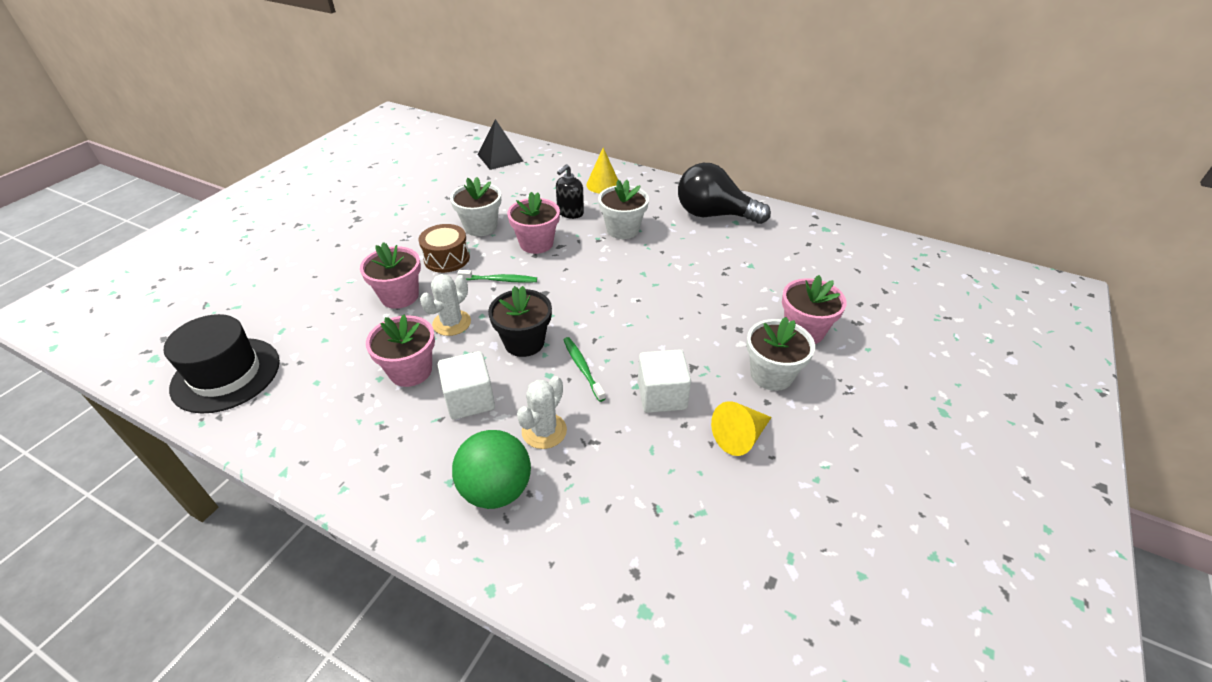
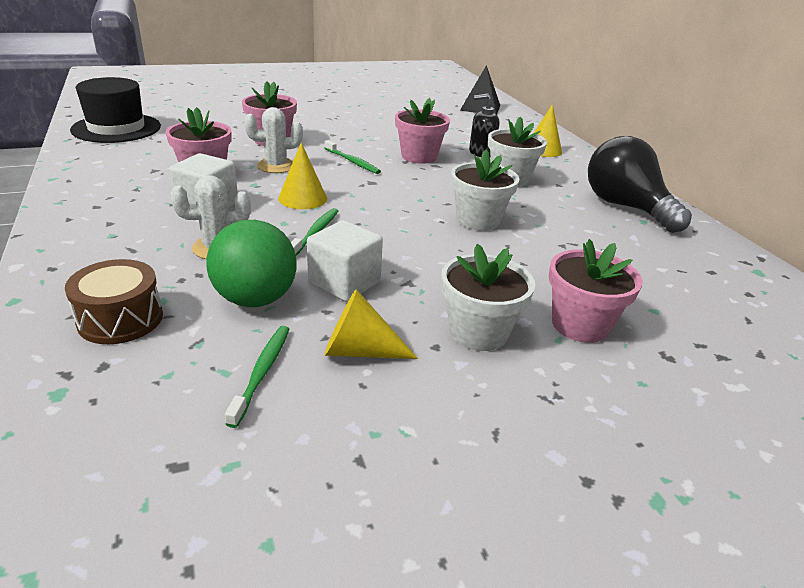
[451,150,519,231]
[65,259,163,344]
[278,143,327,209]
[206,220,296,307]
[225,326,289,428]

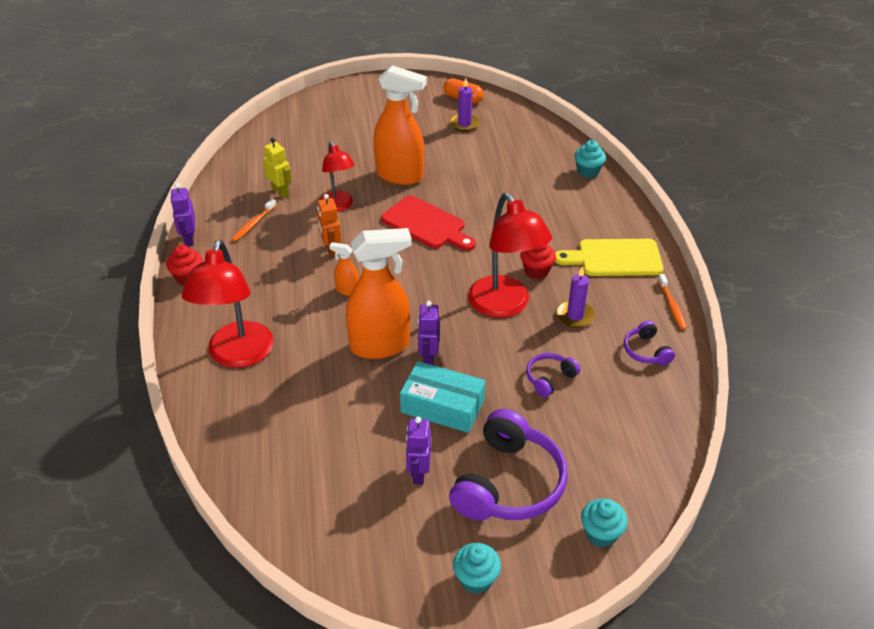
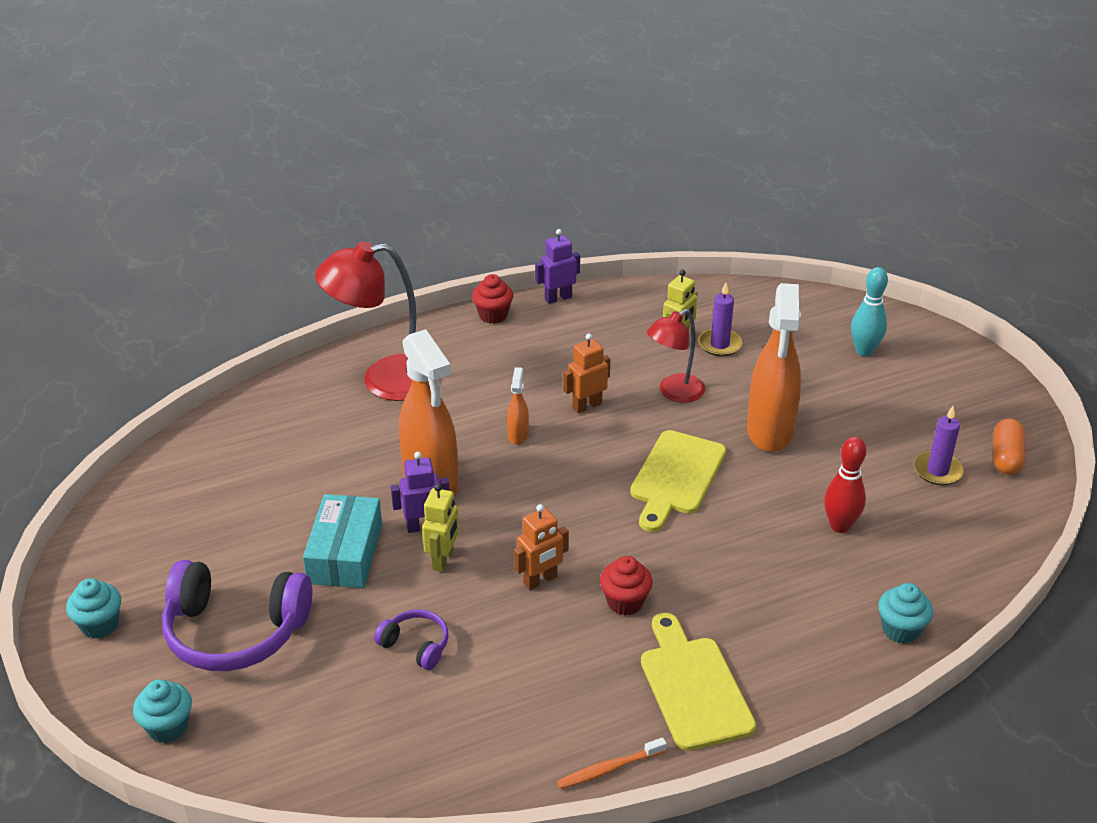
[514,504,569,590]
[630,430,726,532]
[232,199,276,242] (first image)
[698,282,742,356]
[624,320,675,365] (first image)
[406,417,431,485] (first image)
[851,267,888,356]
[824,437,866,533]
[422,484,459,572]

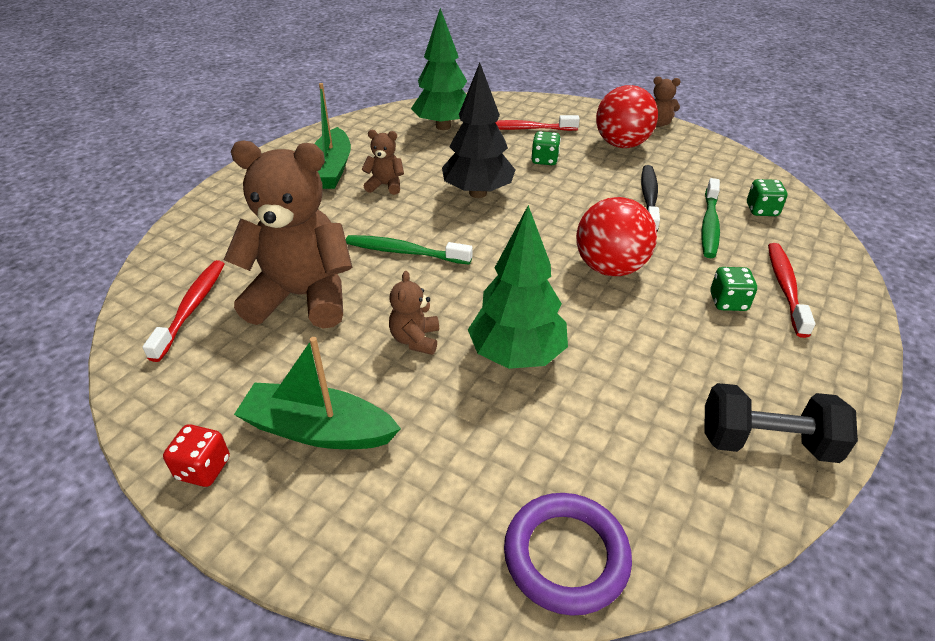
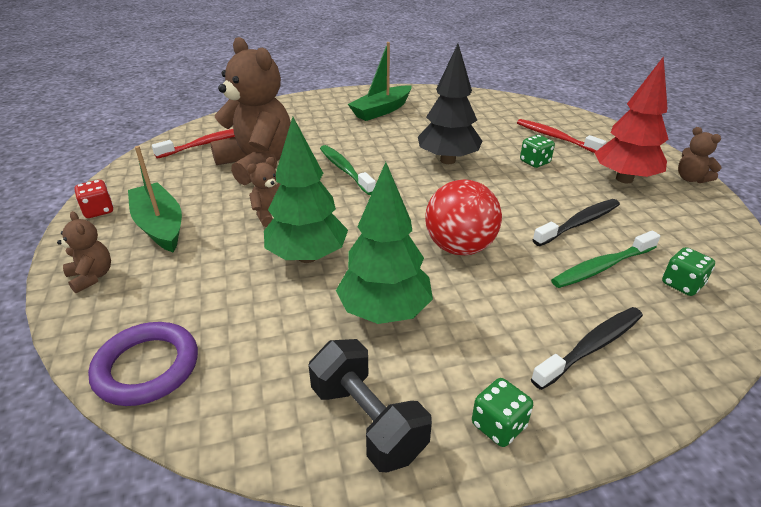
[336,162,433,324]
[594,56,668,183]
[57,211,111,293]
[531,307,643,390]
[472,378,533,447]

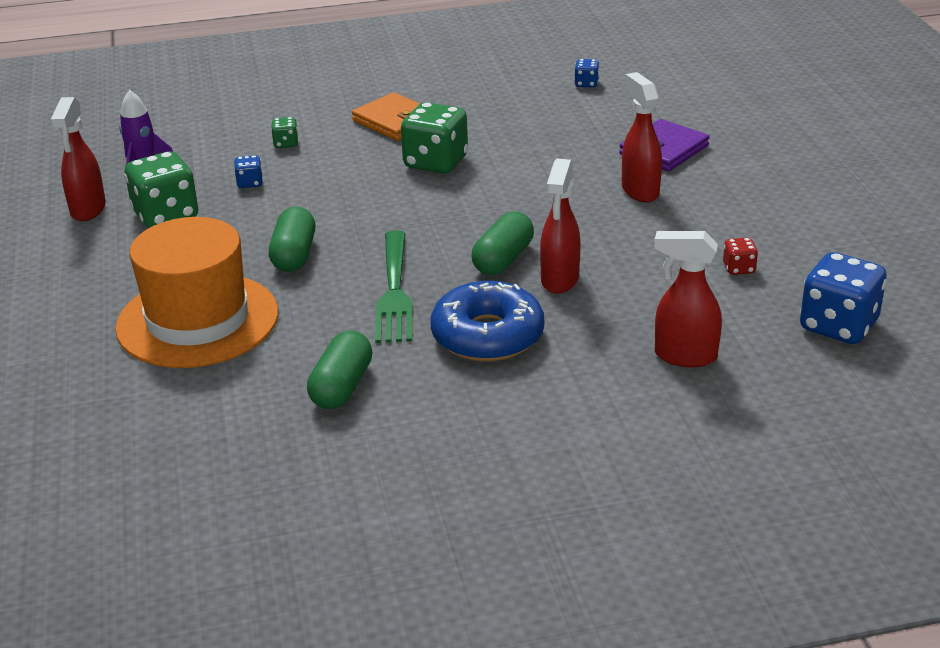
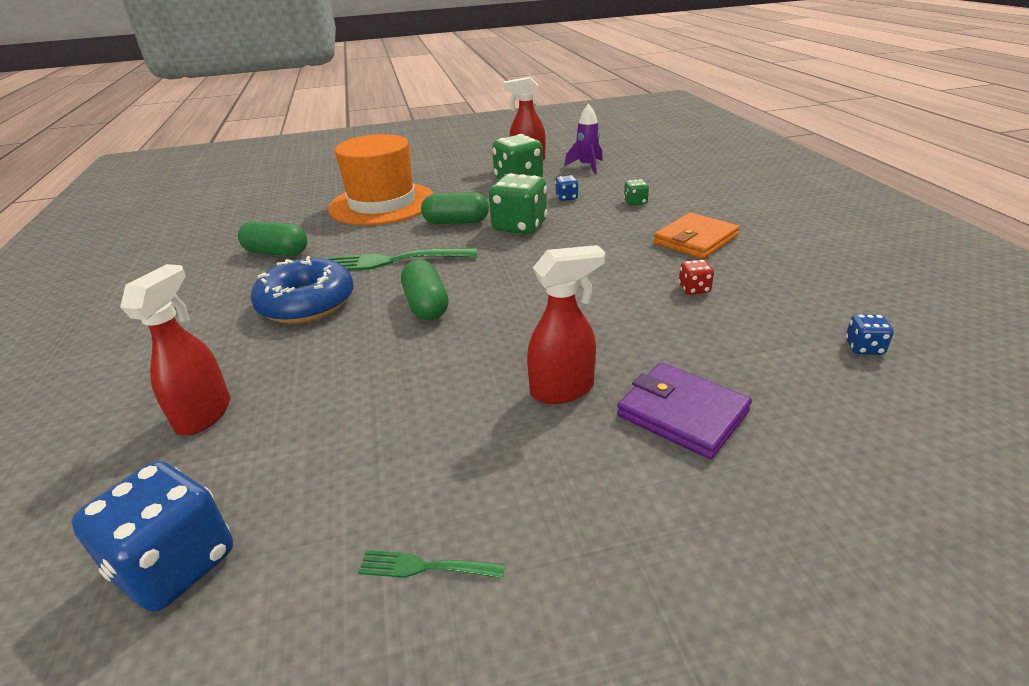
[489,173,547,234]
[540,158,581,294] (first image)
[401,260,449,320]
[679,260,714,295]
[358,550,505,579]

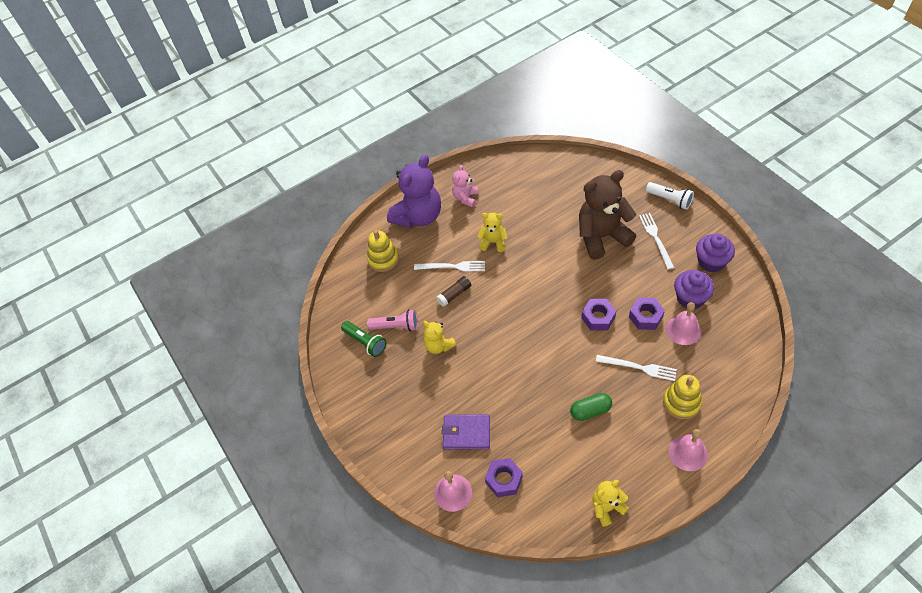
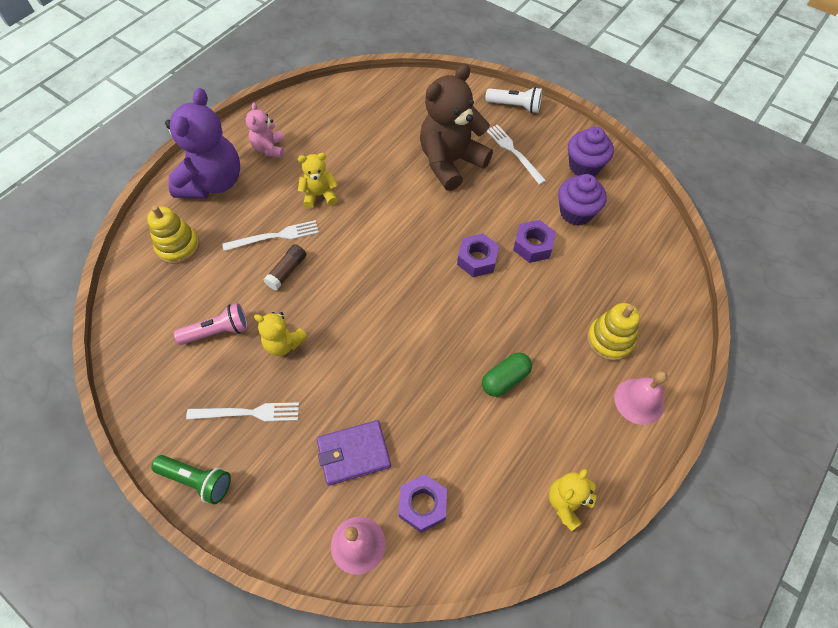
[666,302,701,345] (first image)
[151,455,231,504]
[186,402,299,422]

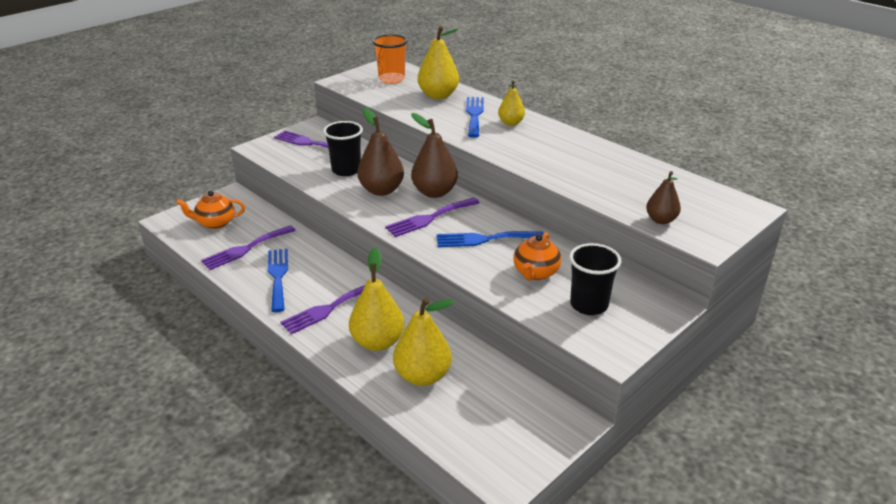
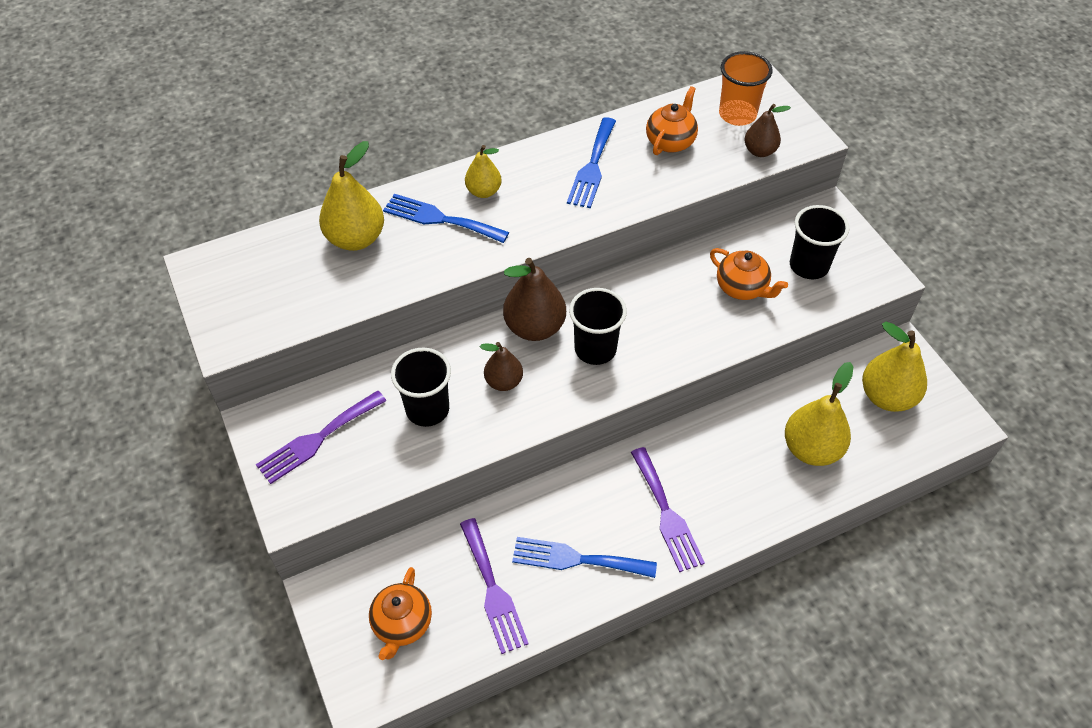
[719,51,773,126]
[480,342,523,391]
[569,288,627,365]
[567,117,616,208]
[862,322,927,412]
[646,86,698,155]

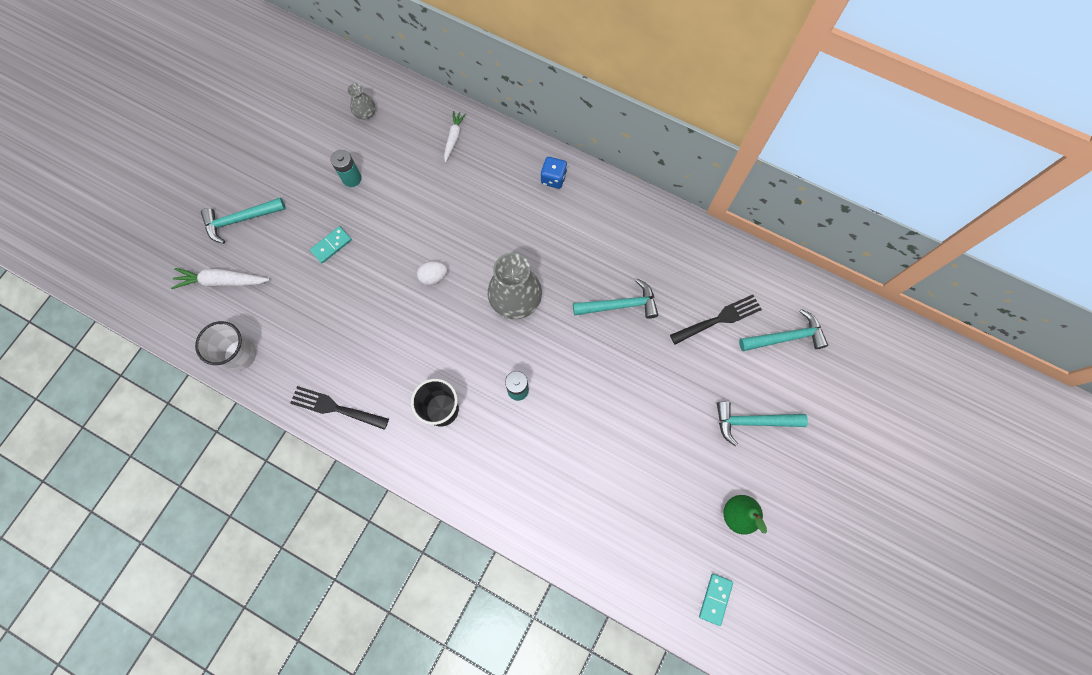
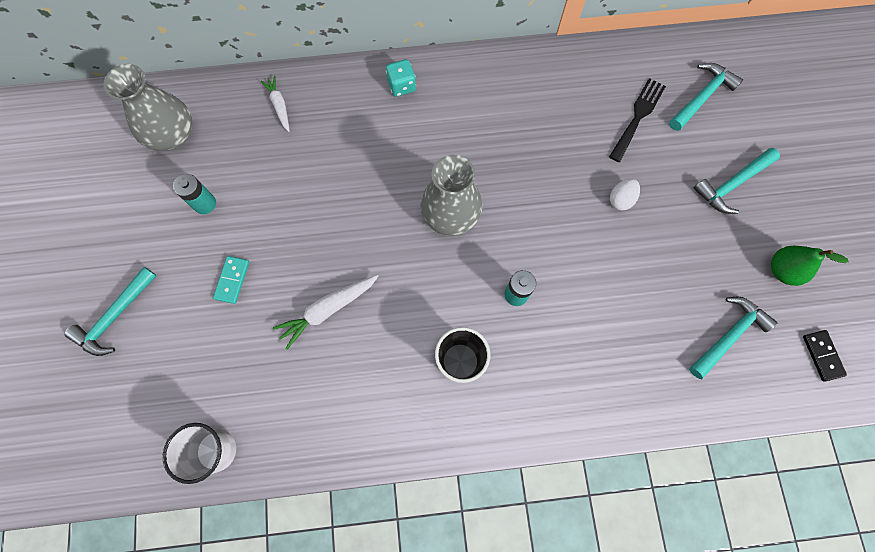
[103,64,192,151]
[386,59,416,97]
[610,178,640,211]
[273,275,378,350]
[689,297,777,379]
[290,386,389,430] (first image)
[803,330,847,382]

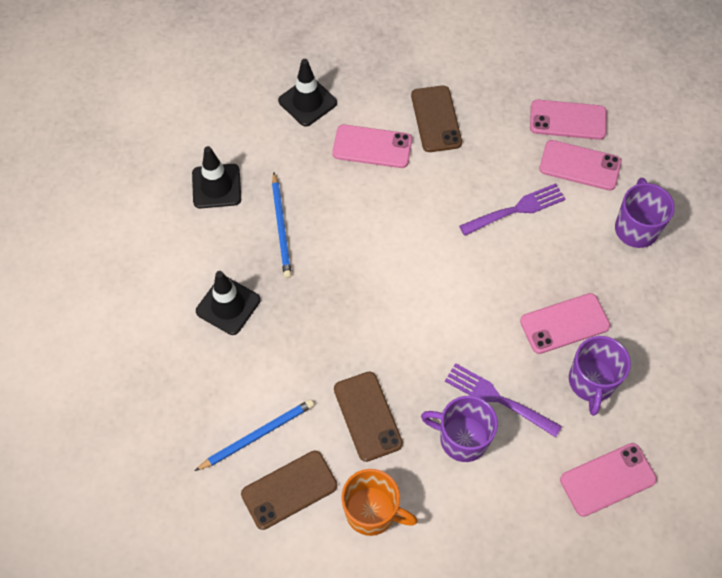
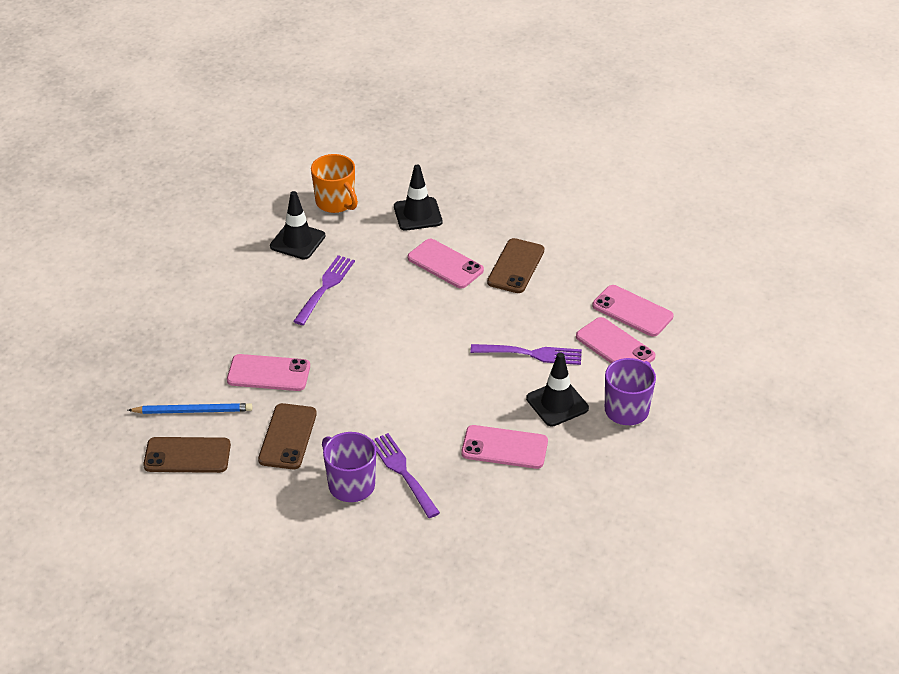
[293,255,355,325]
[526,352,589,426]
[569,336,631,416] (first image)
[227,354,310,391]
[311,154,358,213]

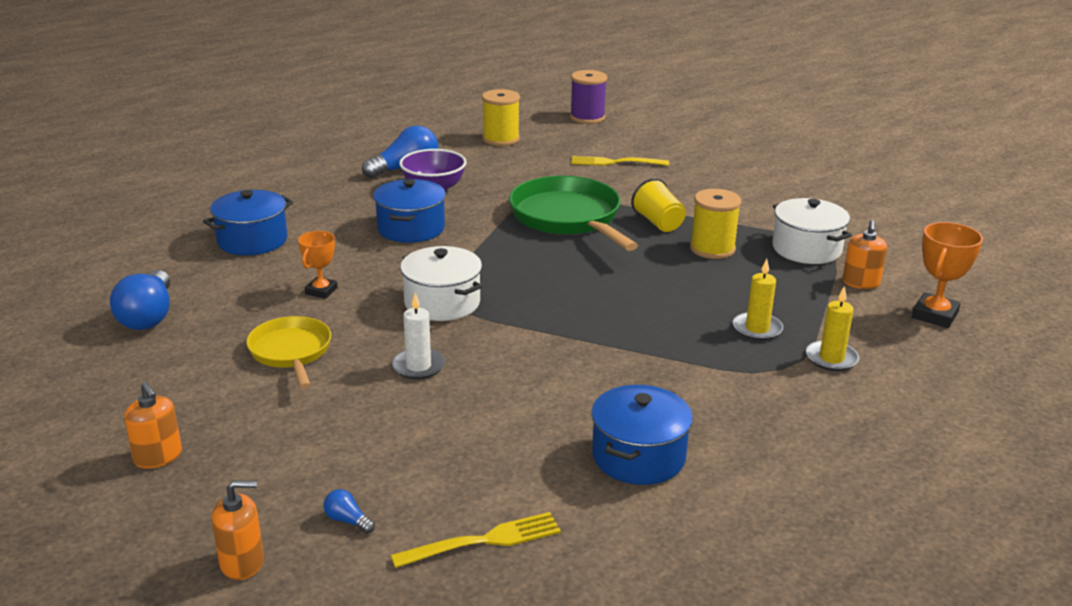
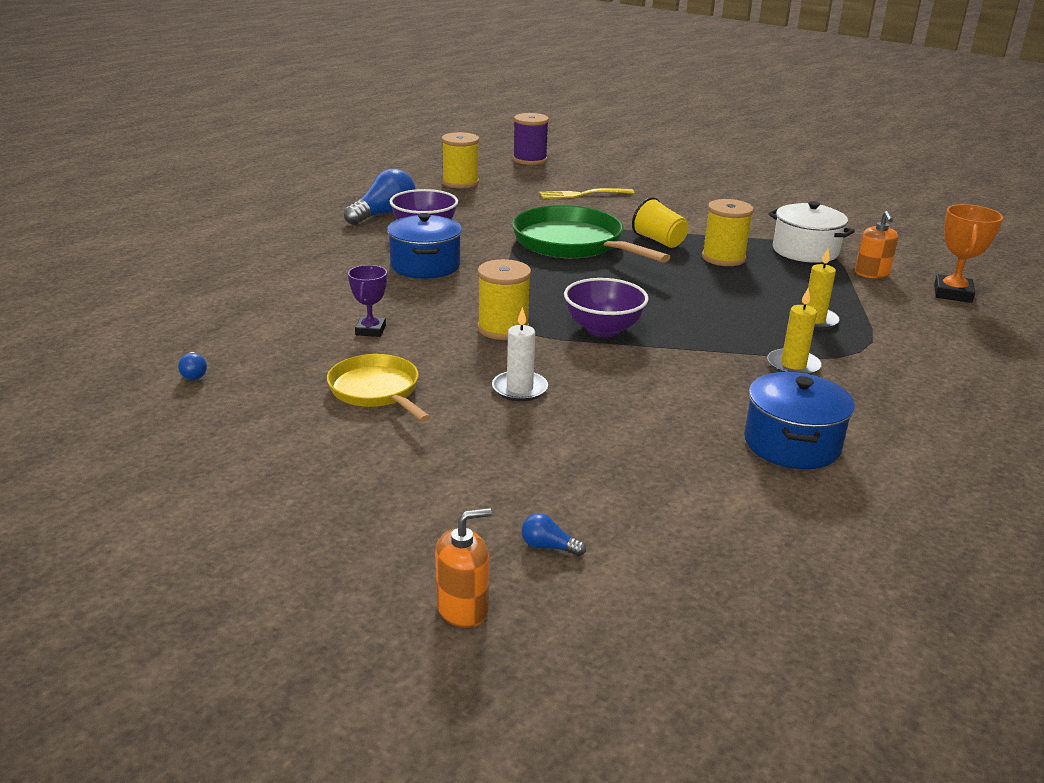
[203,190,293,255] (first image)
[348,265,387,337]
[477,259,531,340]
[178,352,207,380]
[767,288,822,375]
[124,382,182,469] (first image)
[391,512,561,568] (first image)
[564,278,649,337]

